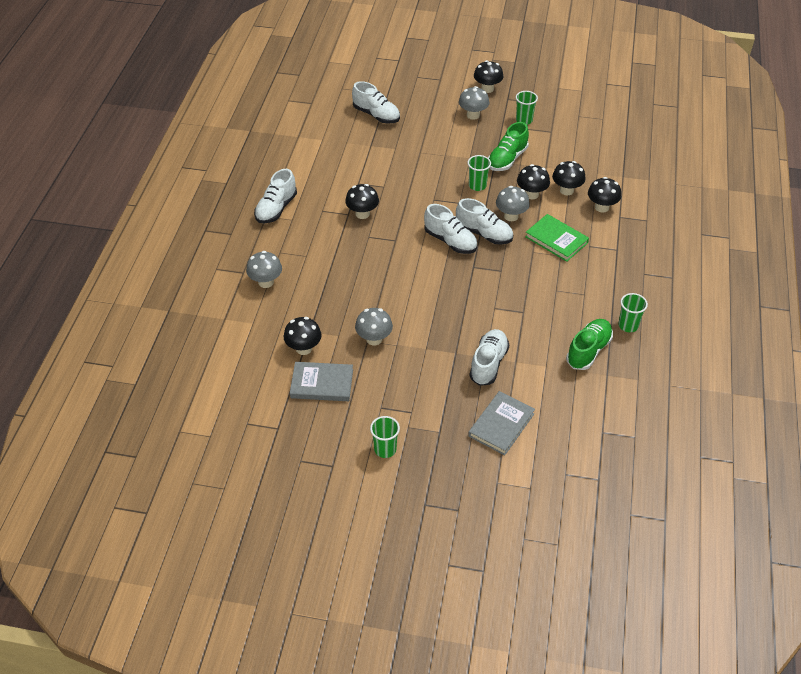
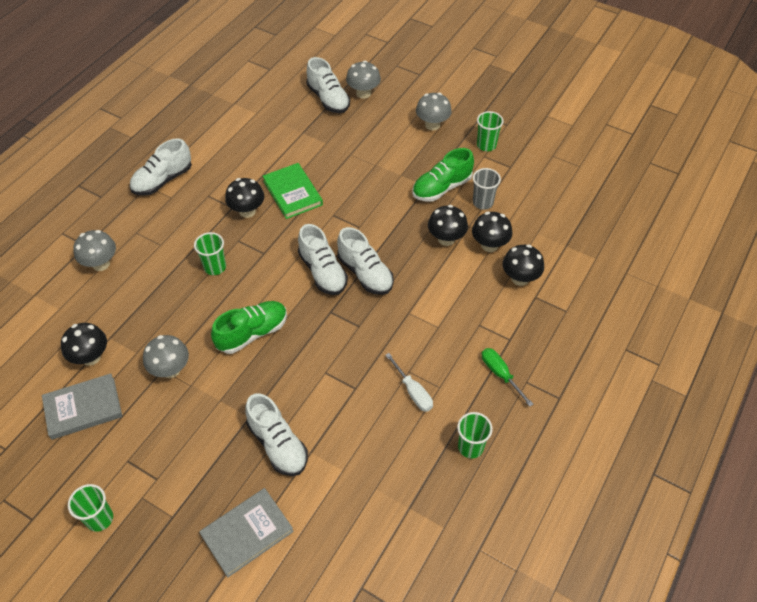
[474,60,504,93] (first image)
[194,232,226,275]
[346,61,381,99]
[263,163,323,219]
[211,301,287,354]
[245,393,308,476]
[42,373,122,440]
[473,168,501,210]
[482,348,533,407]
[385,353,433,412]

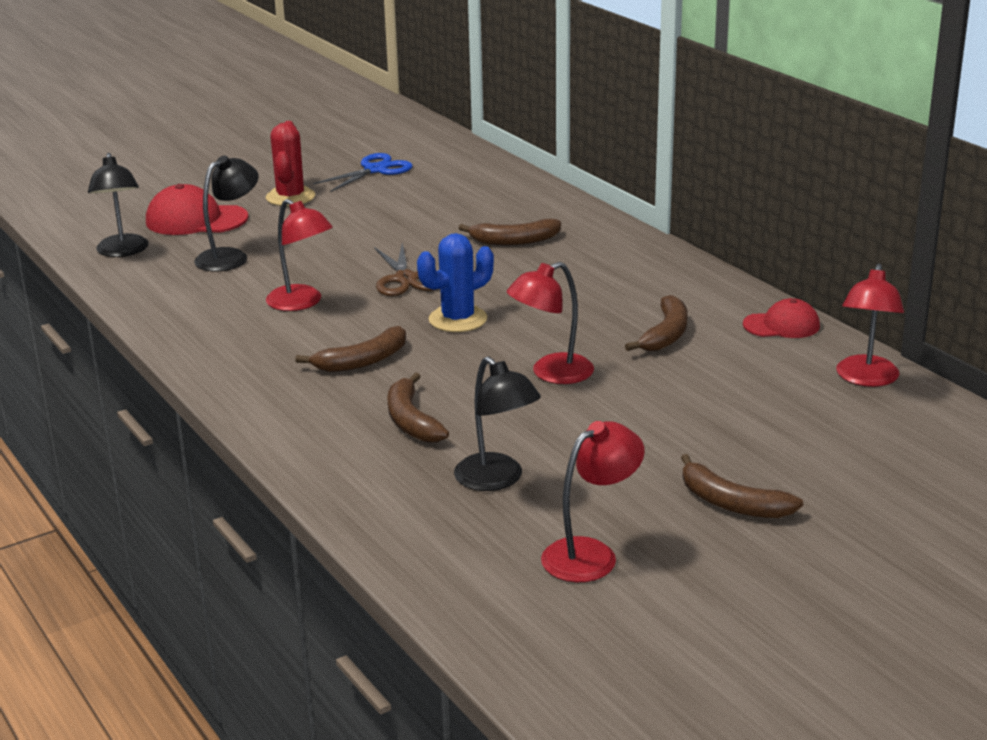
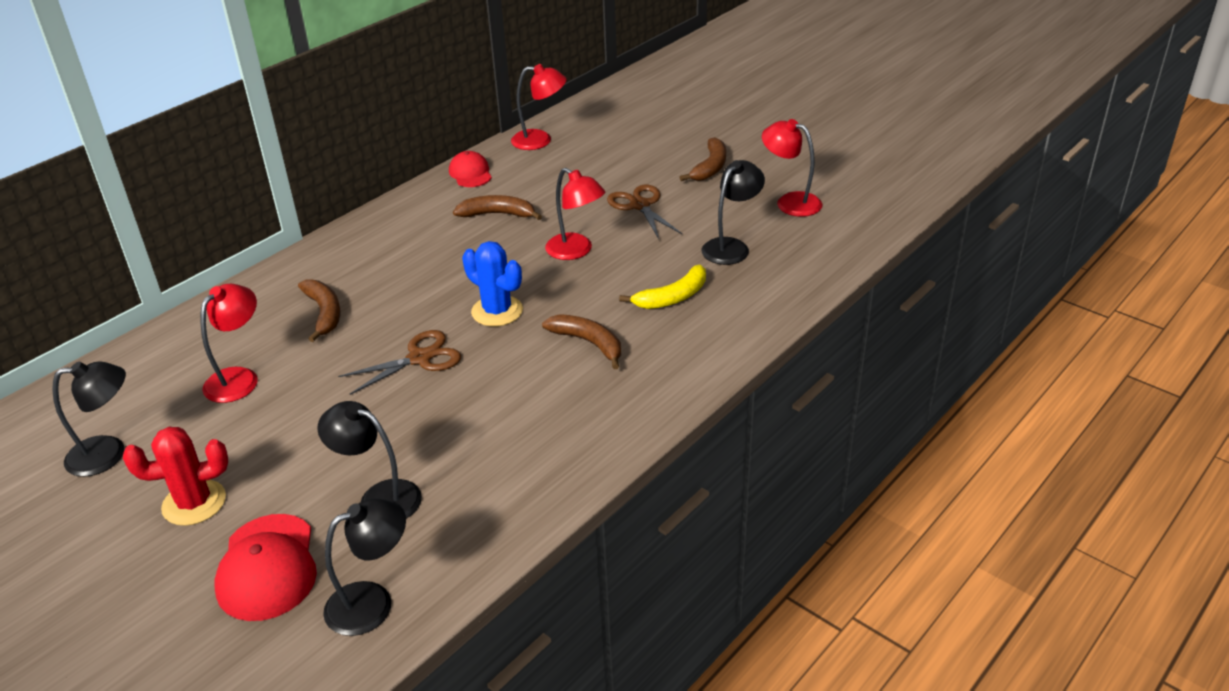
[52,361,126,477]
[201,284,258,403]
[619,265,706,309]
[607,185,682,239]

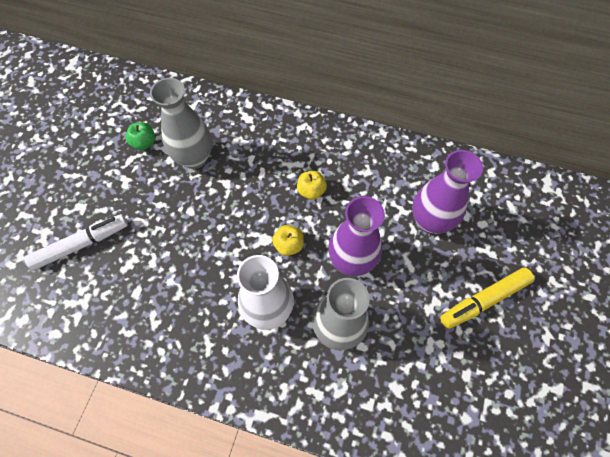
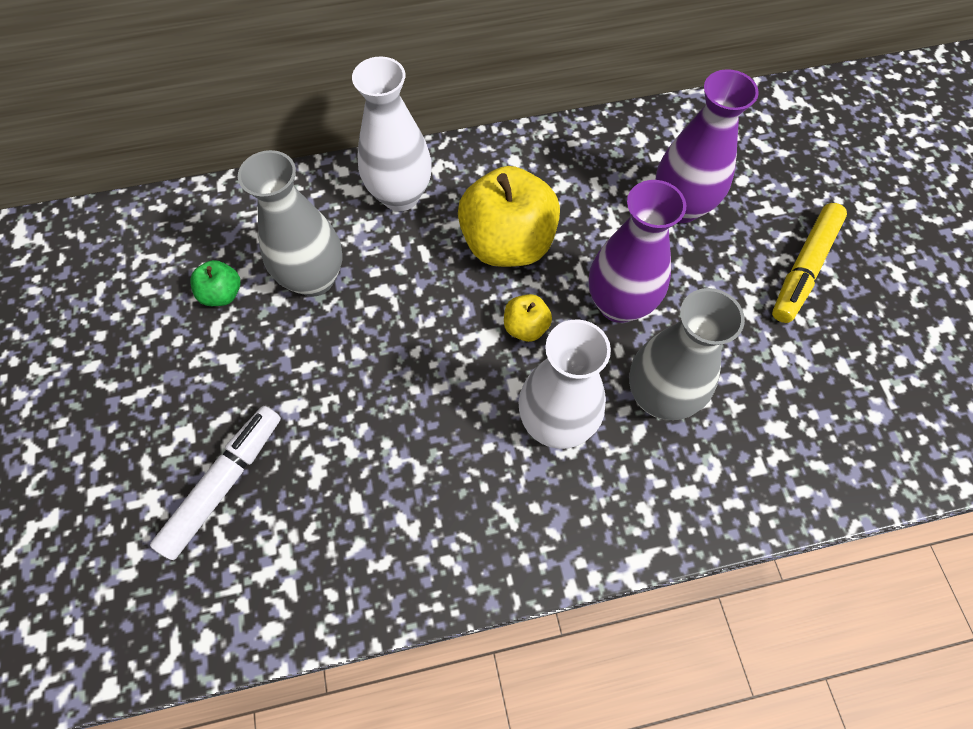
[458,166,560,267]
[352,56,432,211]

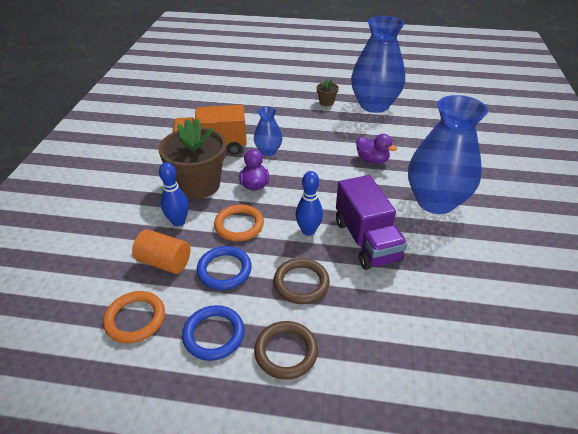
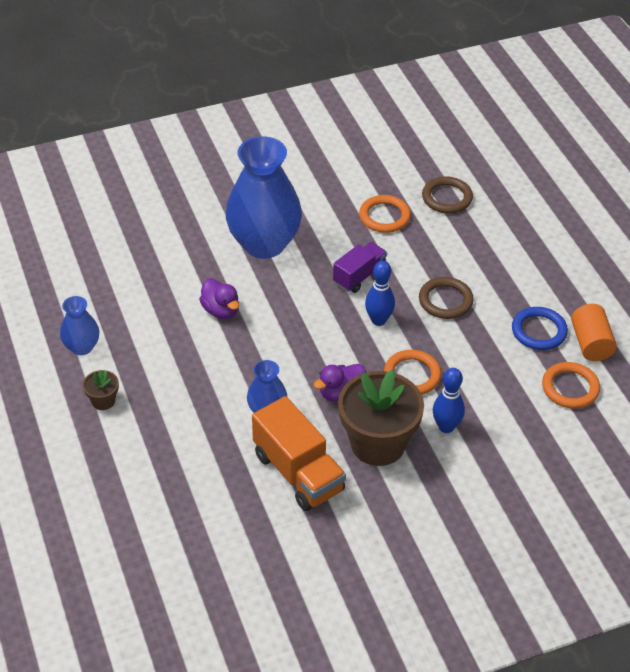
[60,296,99,355]
[199,278,239,319]
[333,242,387,293]
[571,304,617,361]
[197,246,252,290] (first image)
[422,177,473,214]
[359,195,411,233]

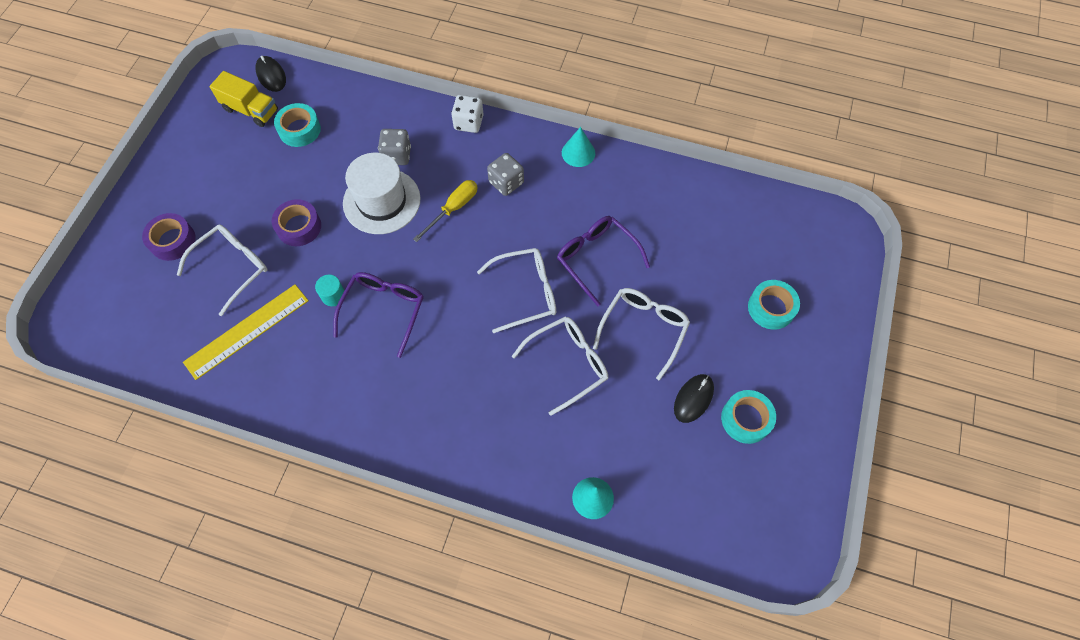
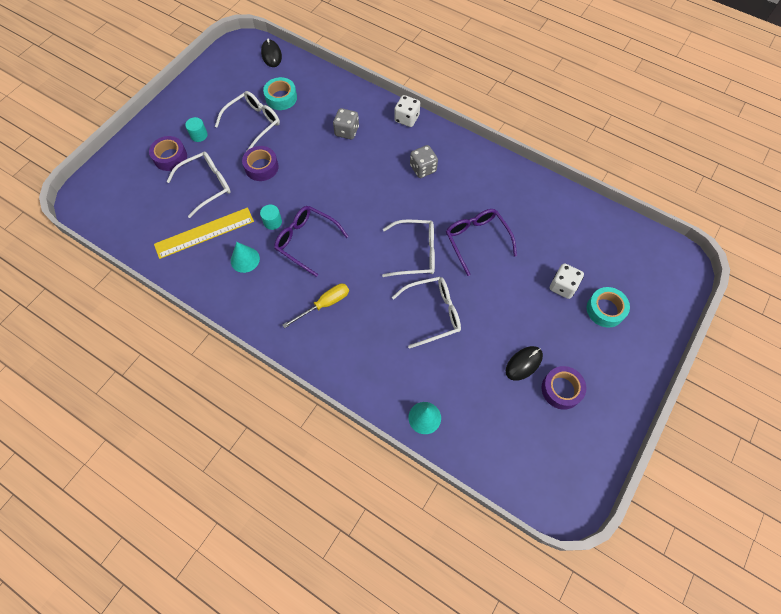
[210,71,278,127] (first image)
[231,242,260,273]
[343,153,421,234] (first image)
[283,283,349,328]
[274,206,349,277]
[215,91,280,151]
[542,366,586,410]
[185,117,208,142]
[550,263,584,299]

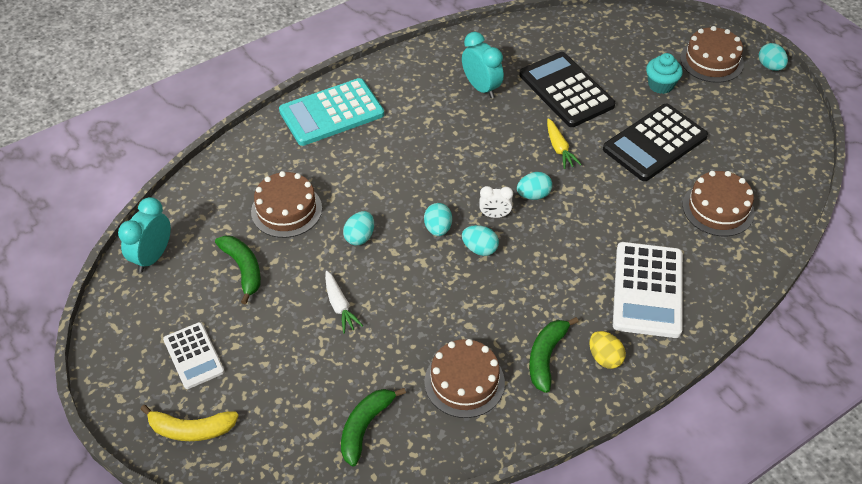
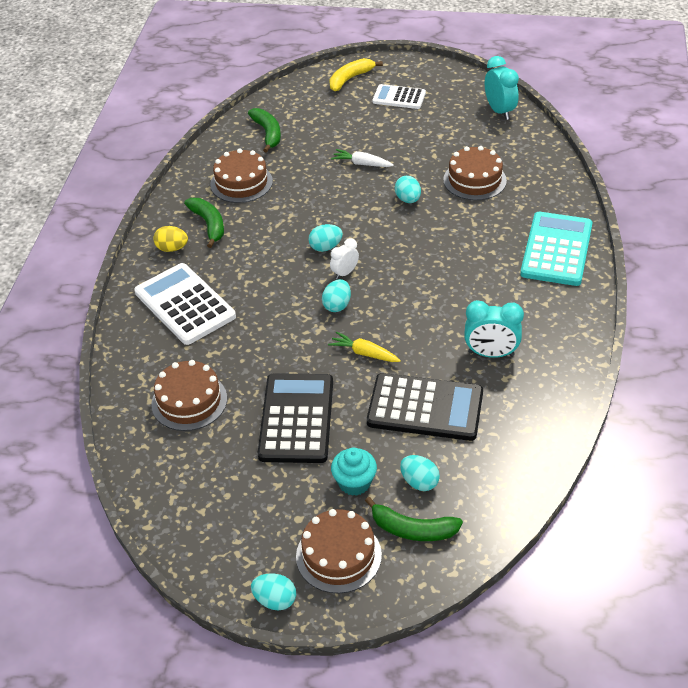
[400,455,440,491]
[365,497,463,541]

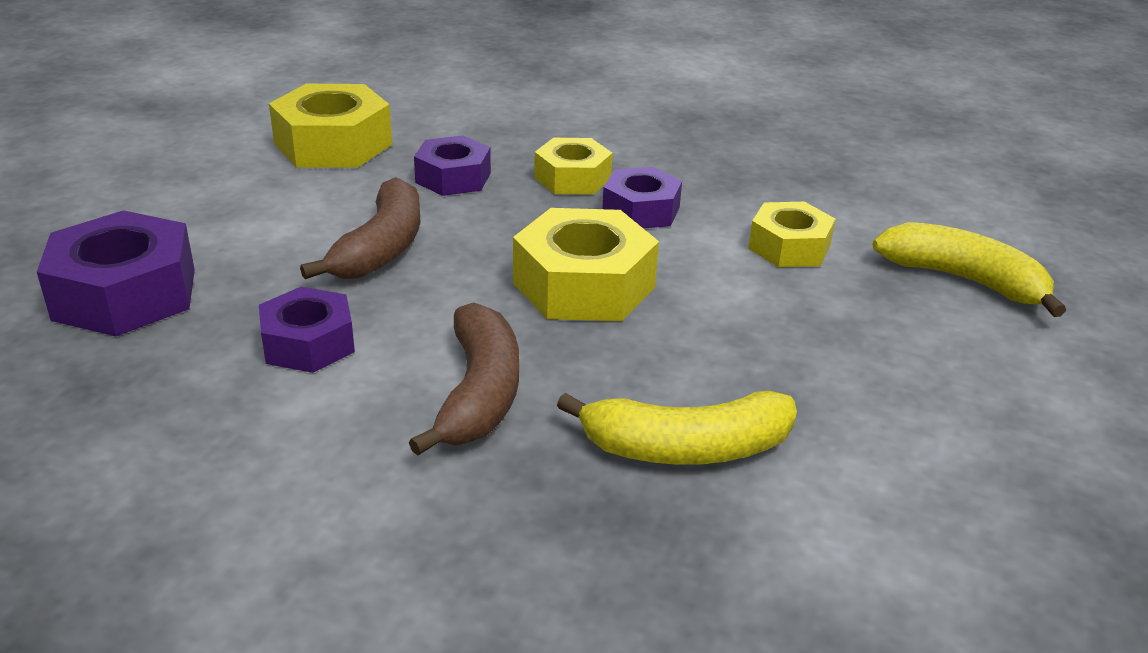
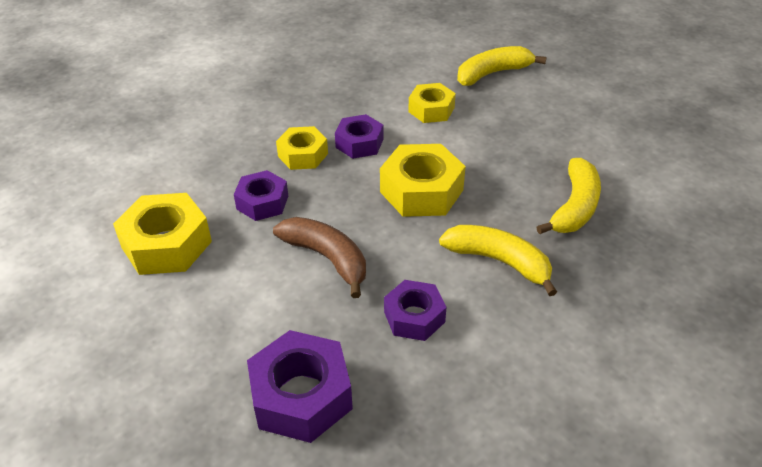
[439,225,557,296]

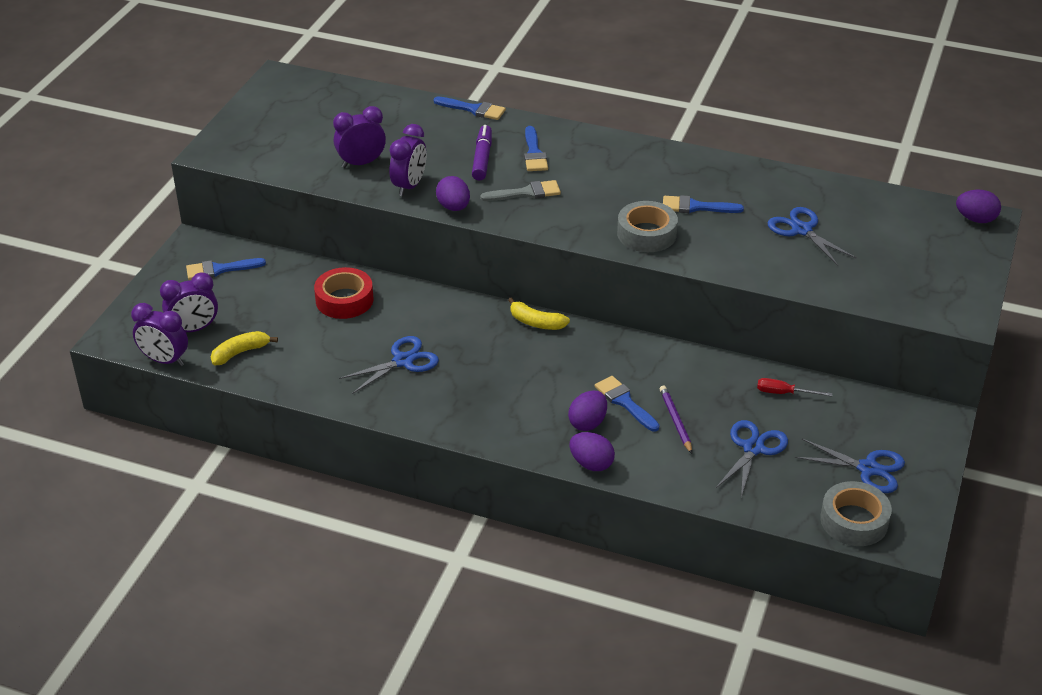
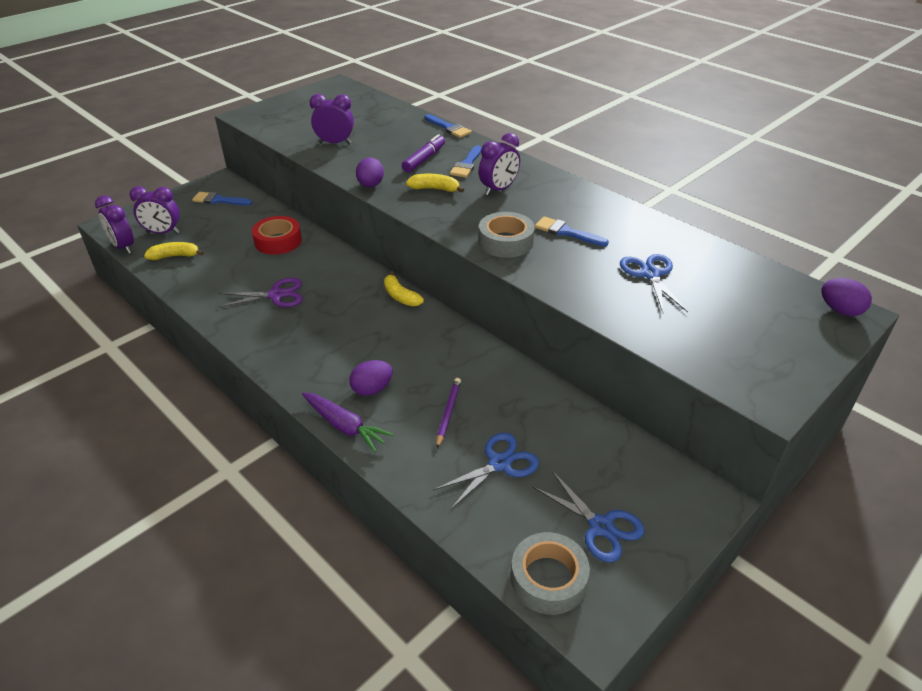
[479,133,520,195]
[406,174,464,193]
[217,278,303,308]
[595,376,659,432] (first image)
[757,378,832,396] (first image)
[302,392,393,452]

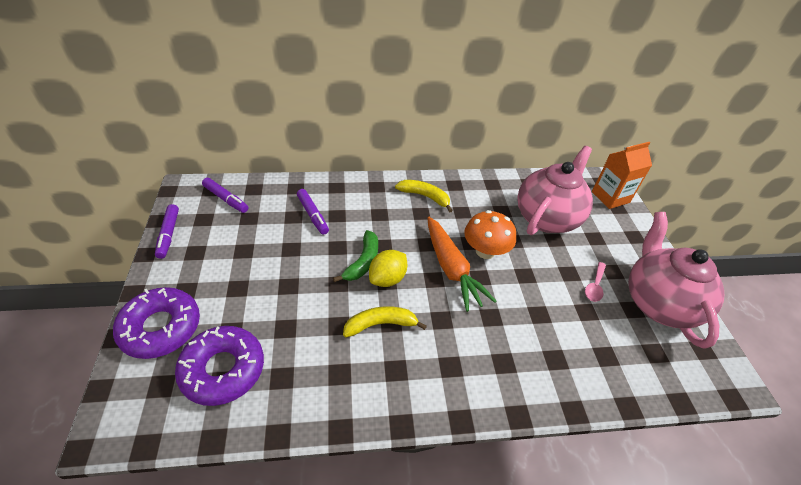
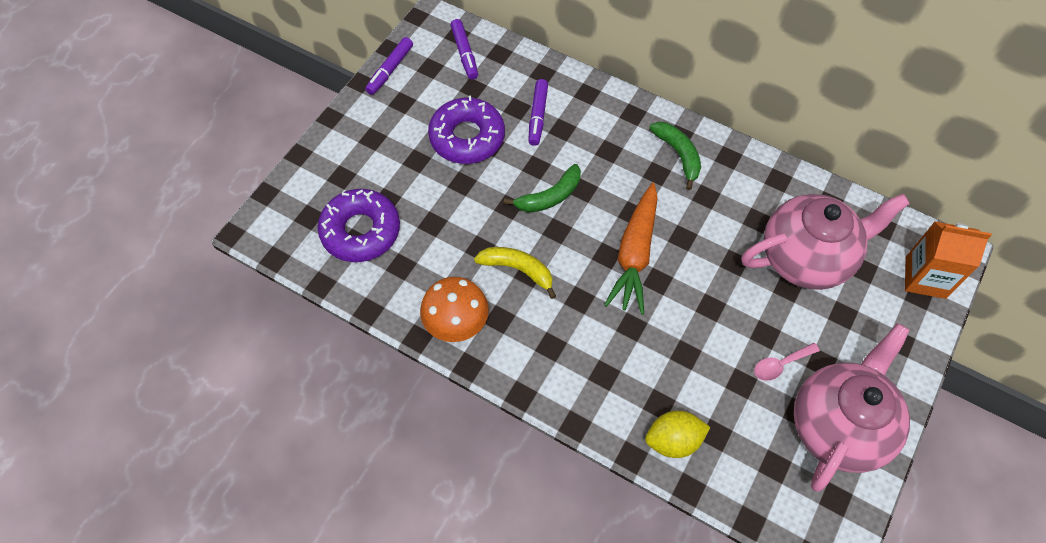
[649,122,701,190]
[420,277,489,342]
[645,411,710,458]
[428,96,505,164]

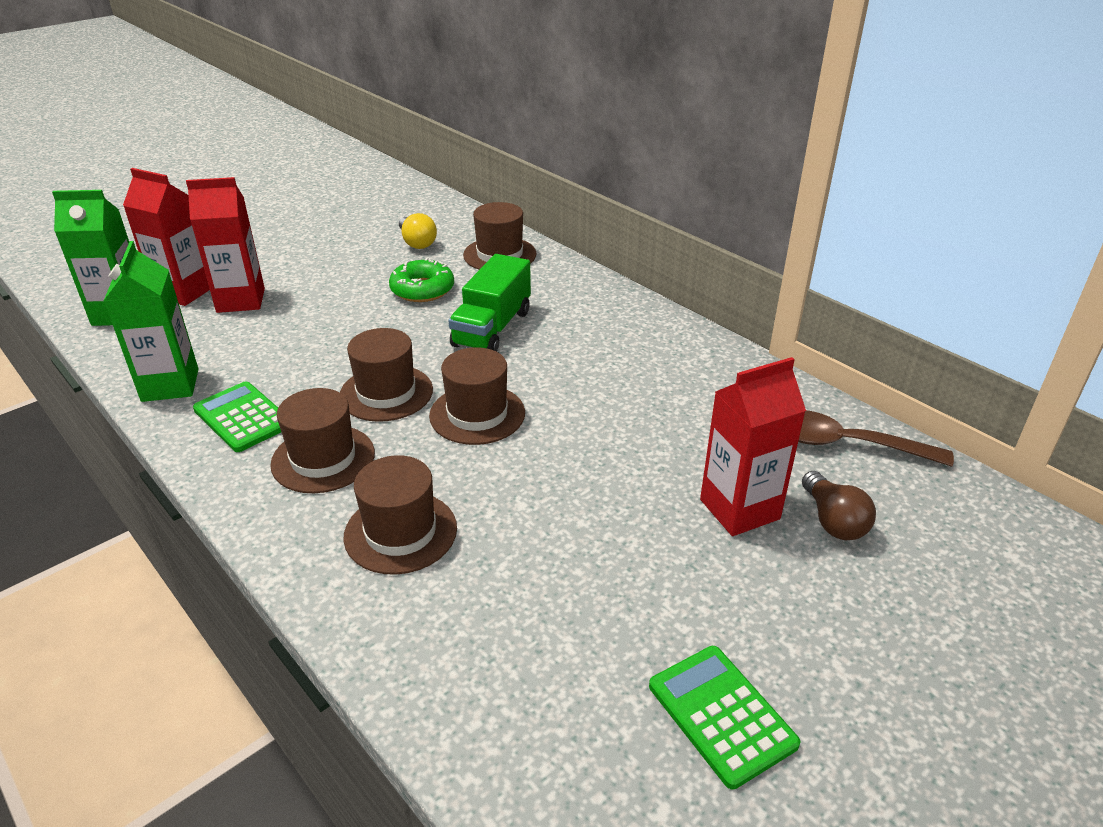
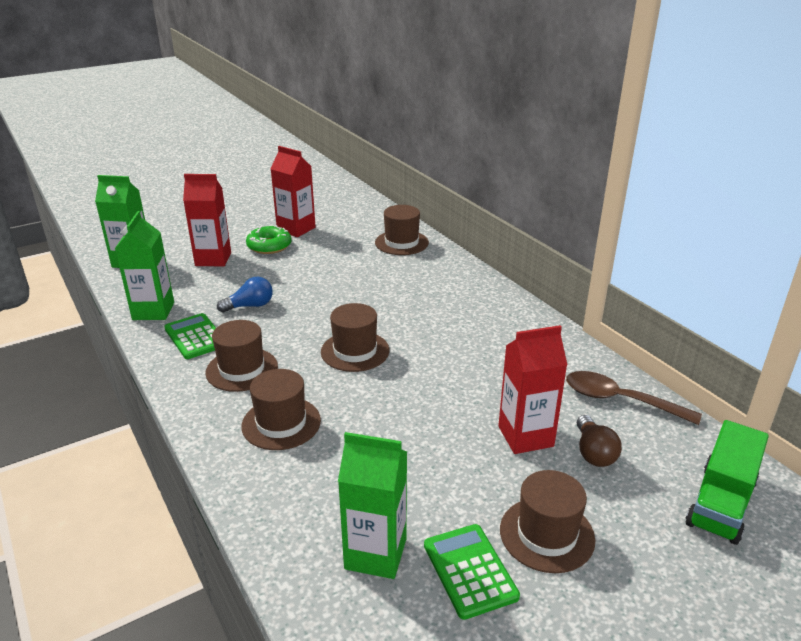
[270,146,316,237]
[399,213,437,249] (first image)
[685,420,769,545]
[246,225,292,254]
[500,470,595,573]
[217,277,273,312]
[338,432,407,579]

